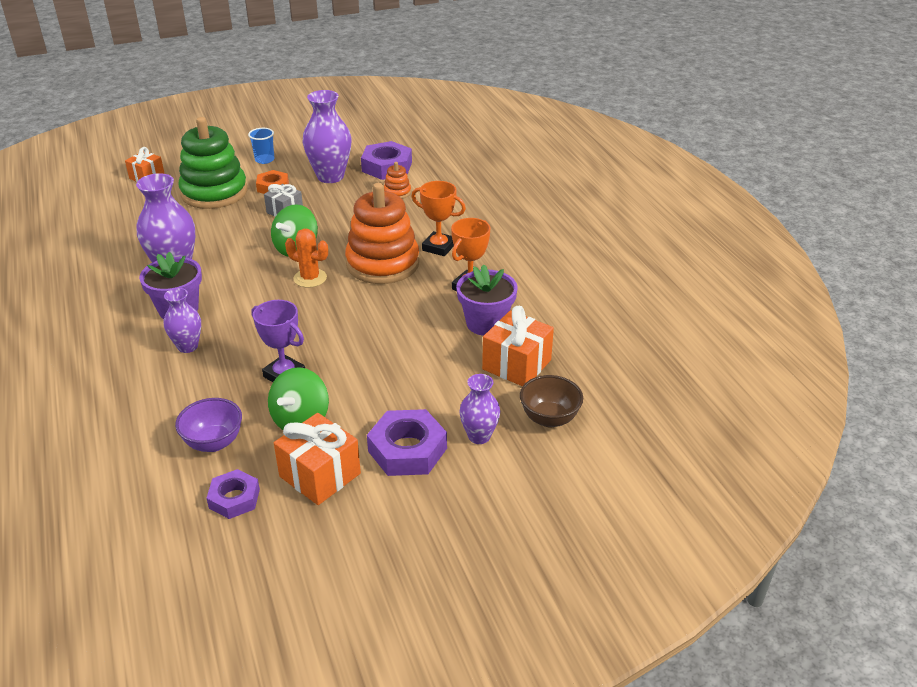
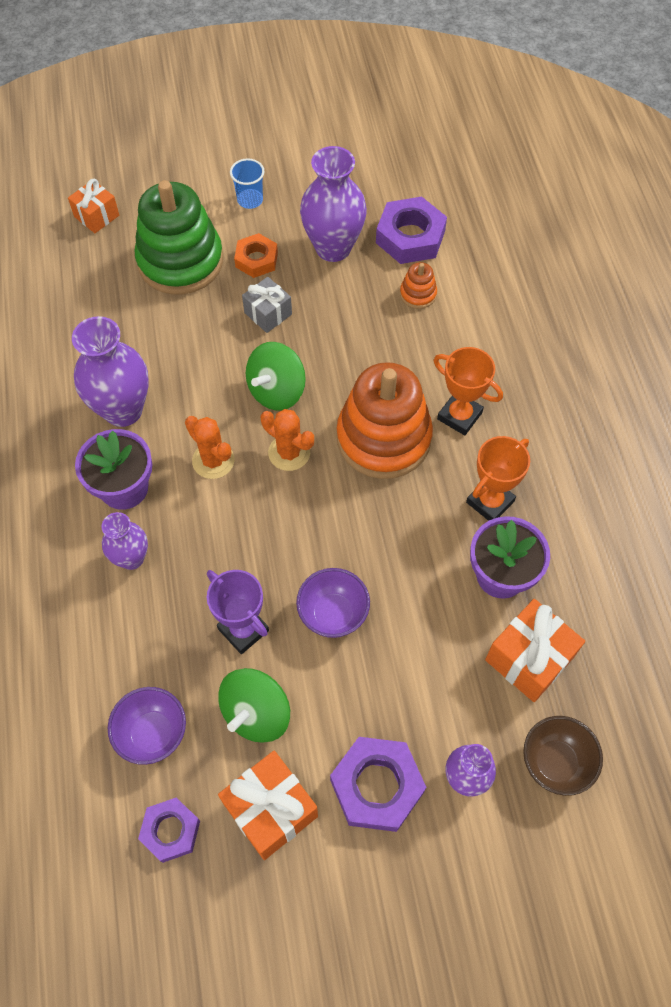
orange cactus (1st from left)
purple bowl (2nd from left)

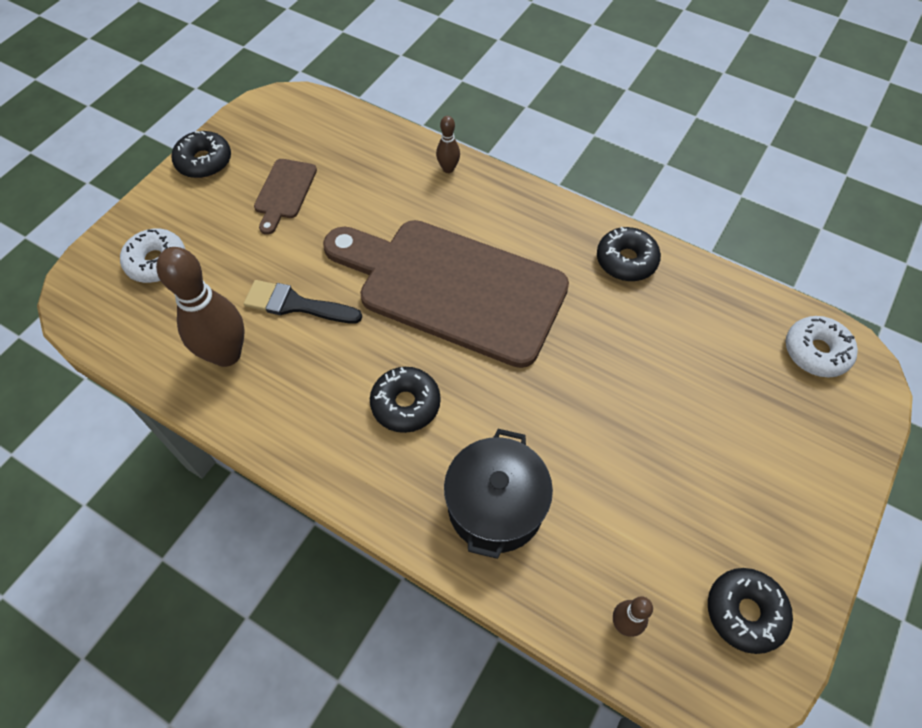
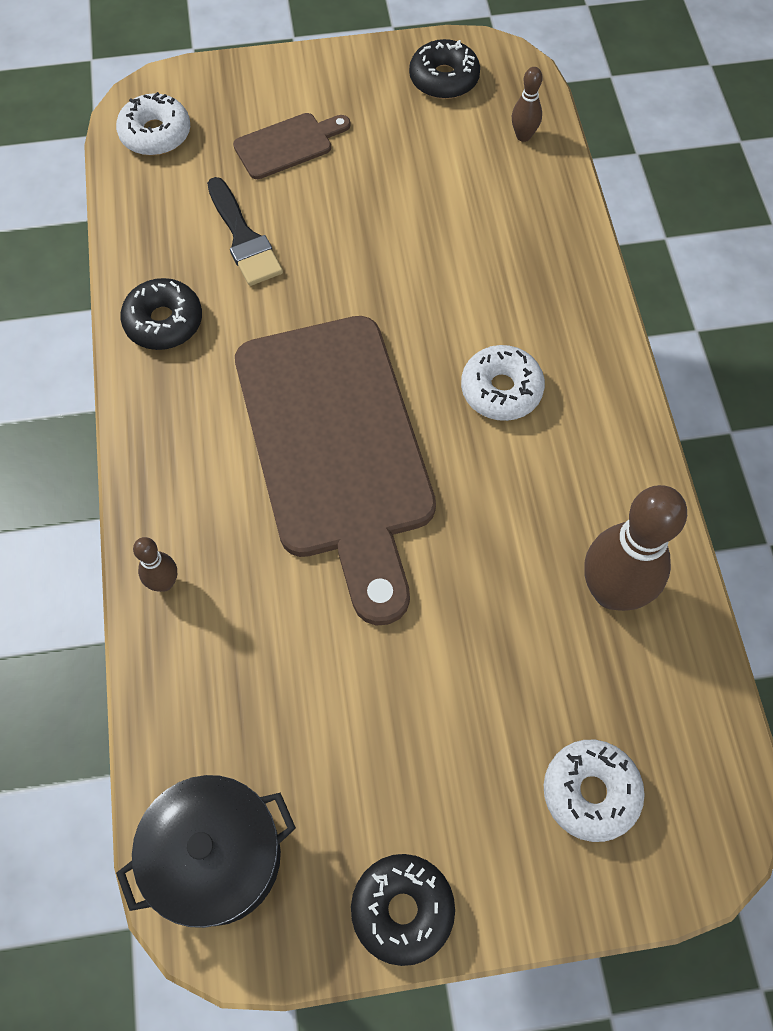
black brush
brown cutting board (1st from left)
white donut (2nd from left)
black pot

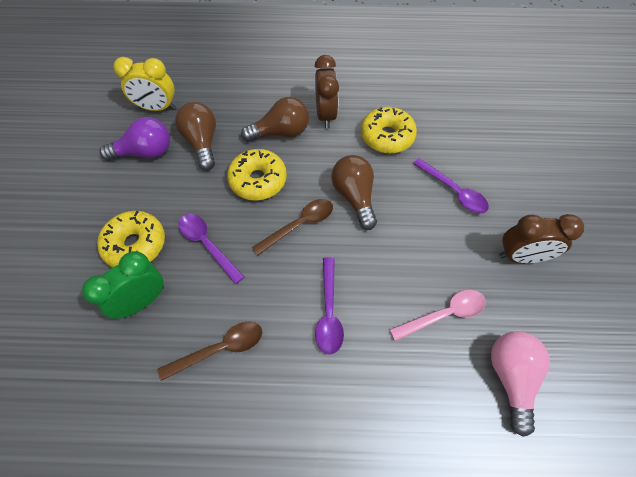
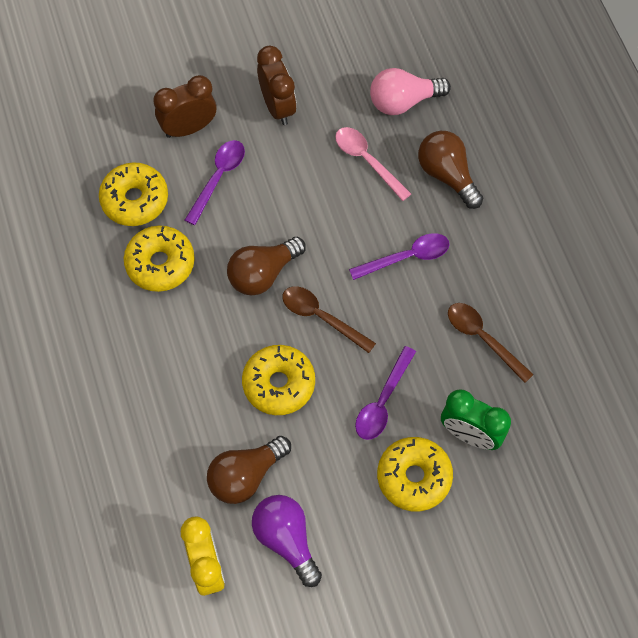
brown light bulb (3rd from left)
brown clock (1st from left)
yellow donut (1st from left)

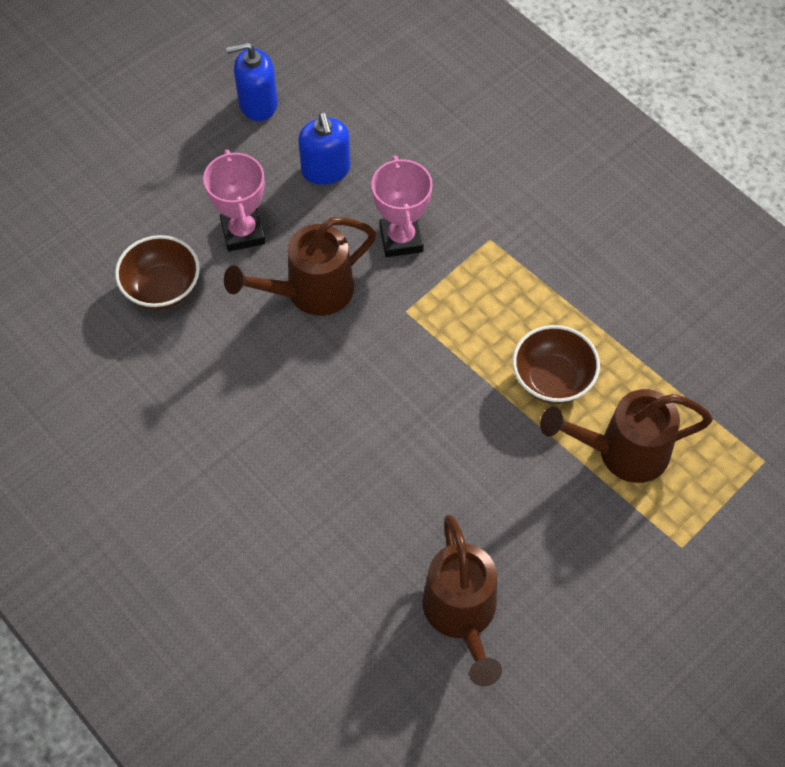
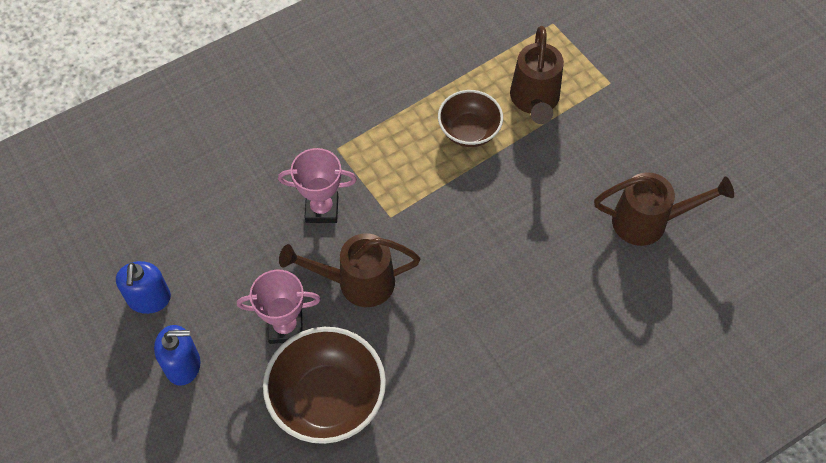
brown bowl (1st from left)
brown watering can (1st from left)
blue soap dispenser (2nd from left)

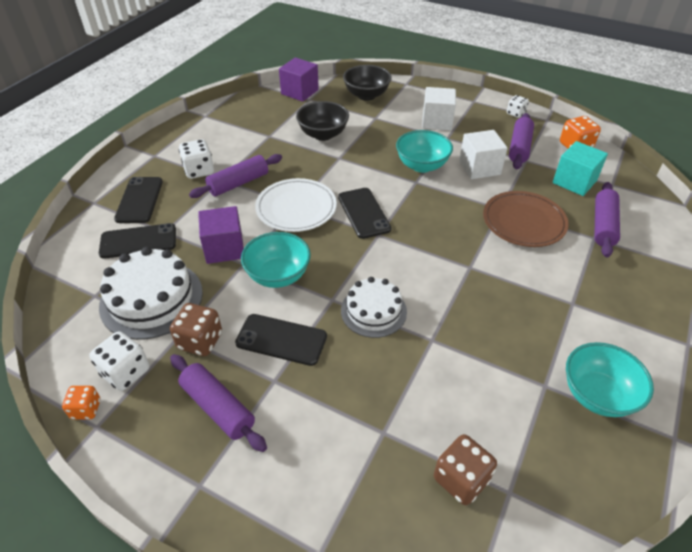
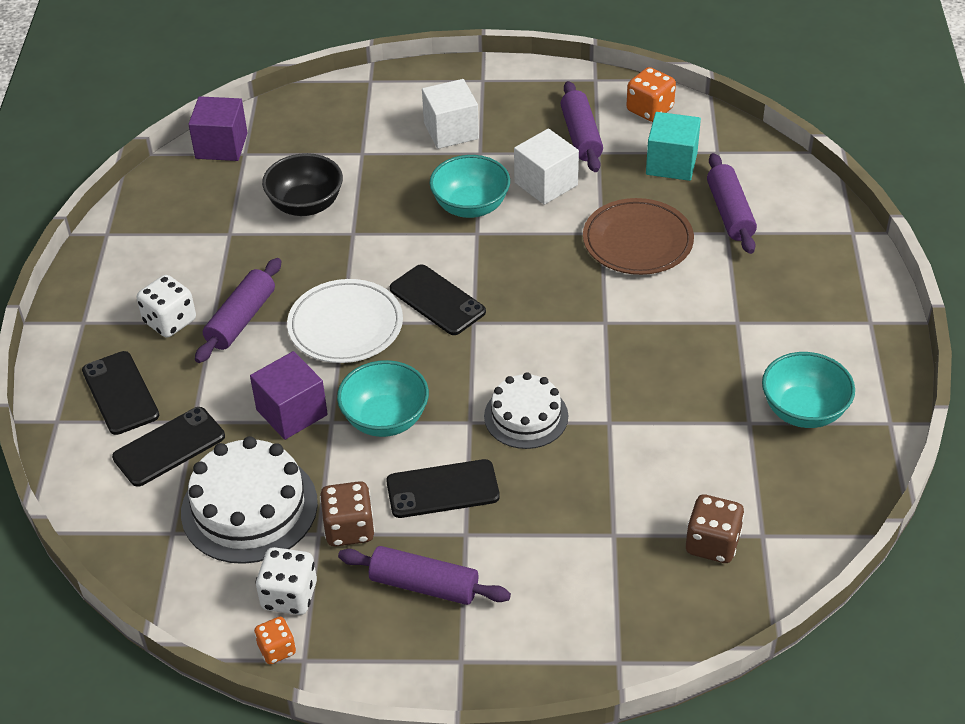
black bowl (2nd from left in the first image)
white dice (3rd from left in the first image)

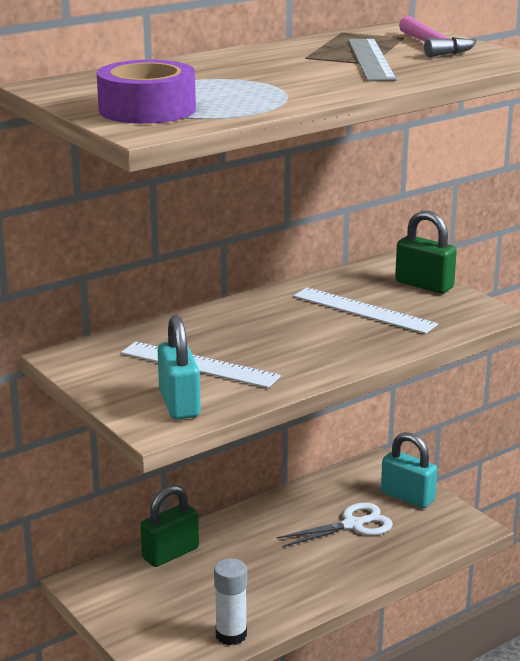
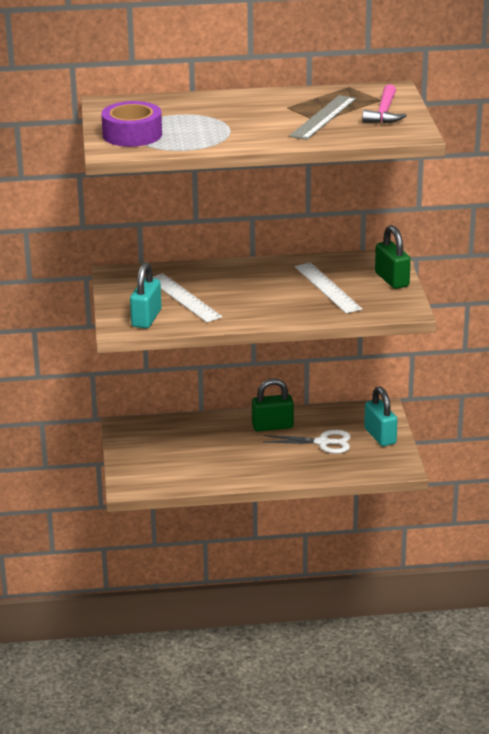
green padlock (1st from left)
white glue stick

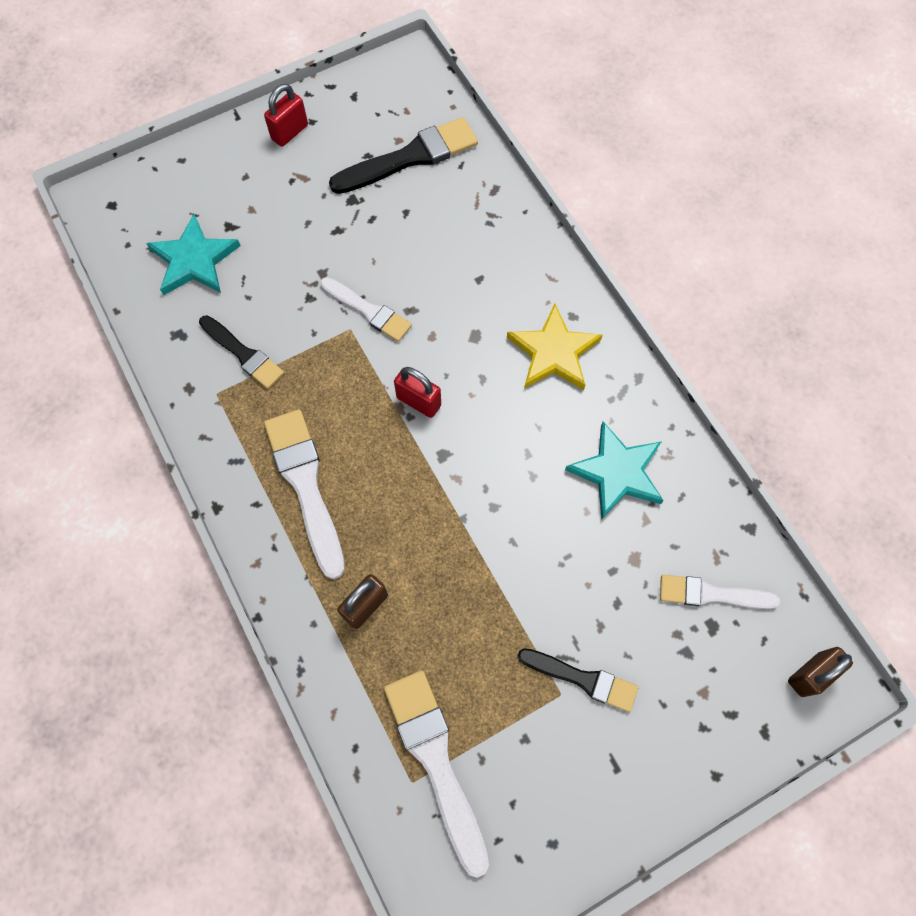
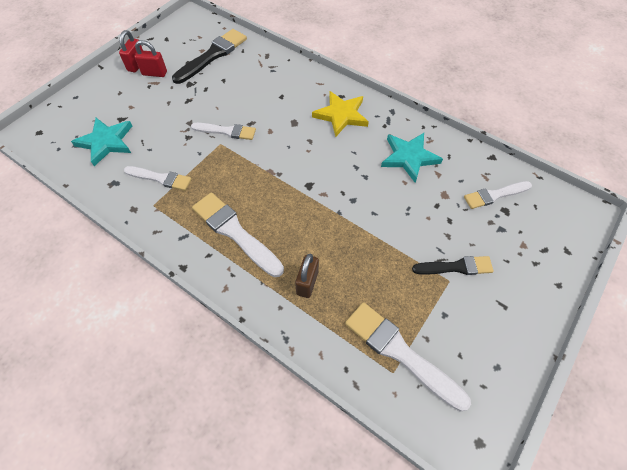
white brush (1st from left)
red padlock (2nd from left)
brown padlock (2nd from left in the first image)

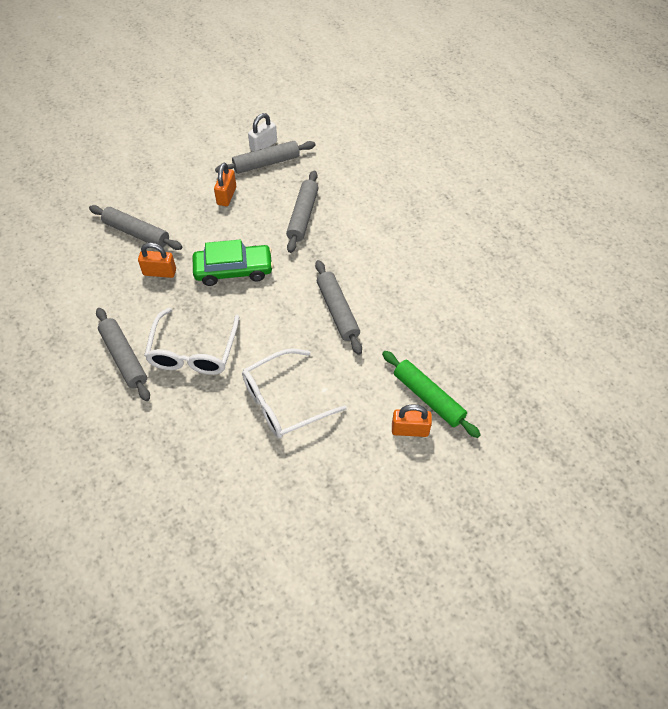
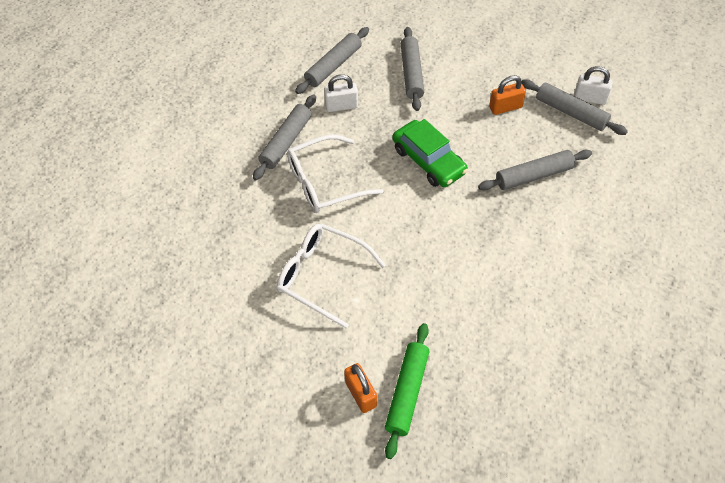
orange padlock (1st from left in the first image)
grey rolling pin (2nd from left)
white padlock (1st from left)

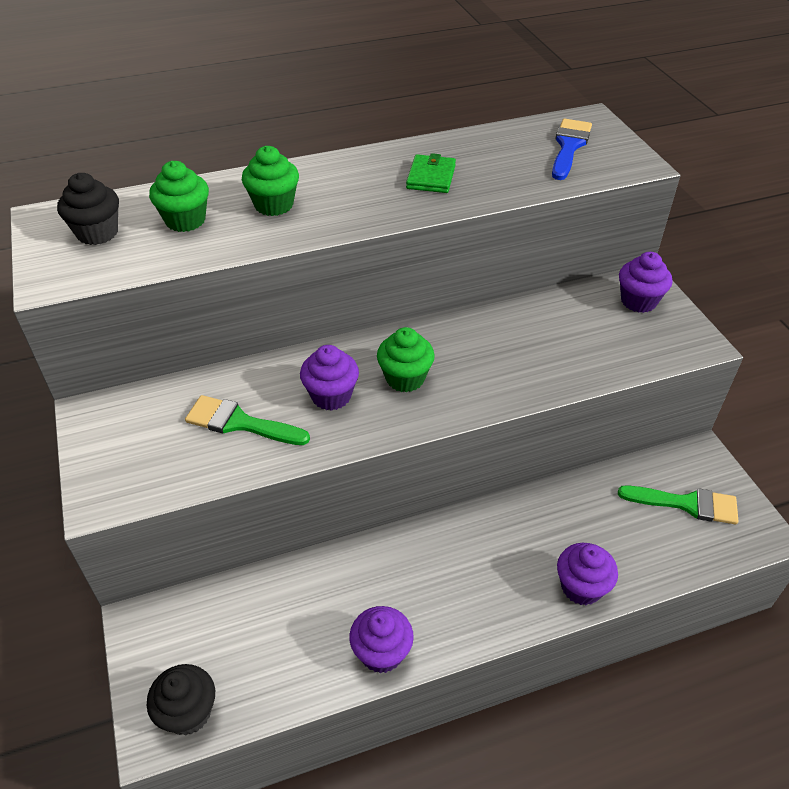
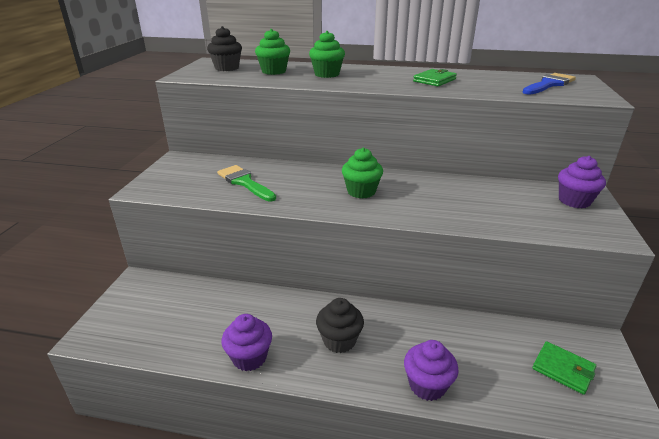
black cupcake (2nd from left)
purple cupcake (1st from left in the first image)
green wallet (2nd from left)

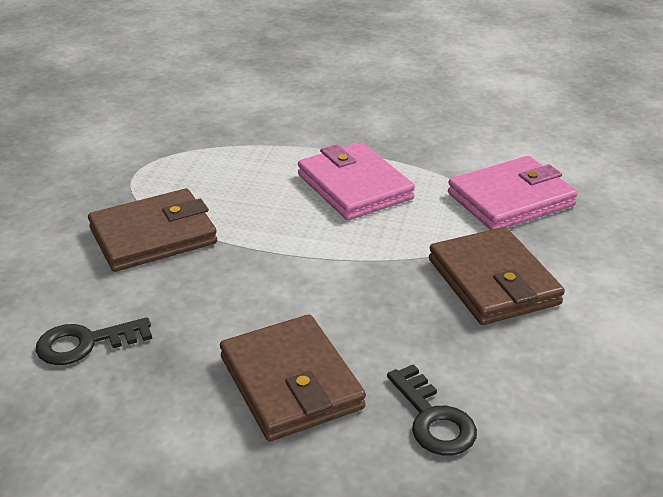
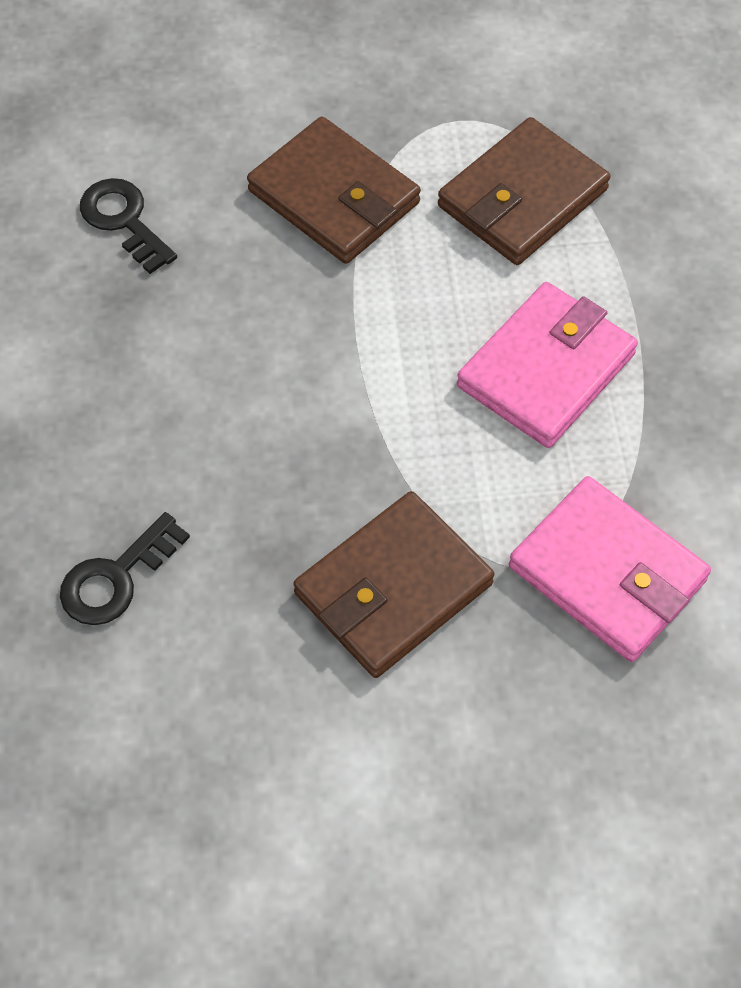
brown wallet (3rd from left)

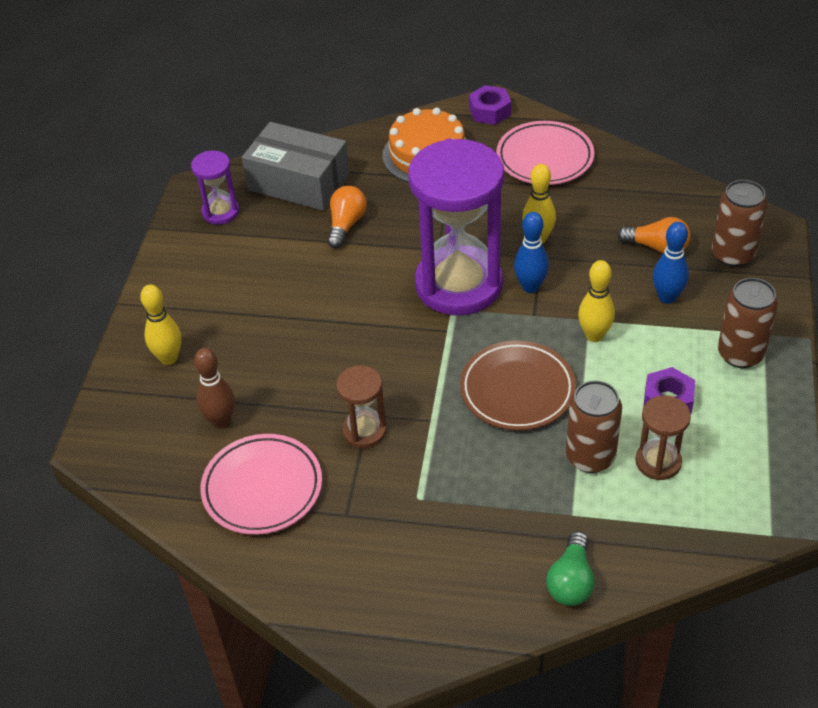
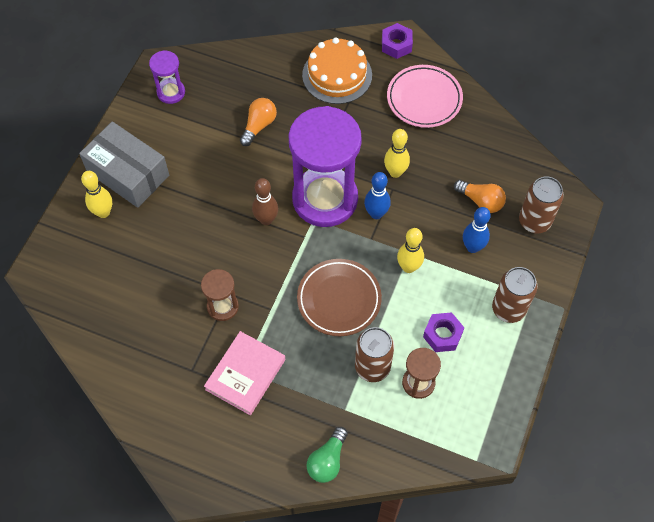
brown bowling pin
pink plate (1st from left in the first image)
grey box
pink book

